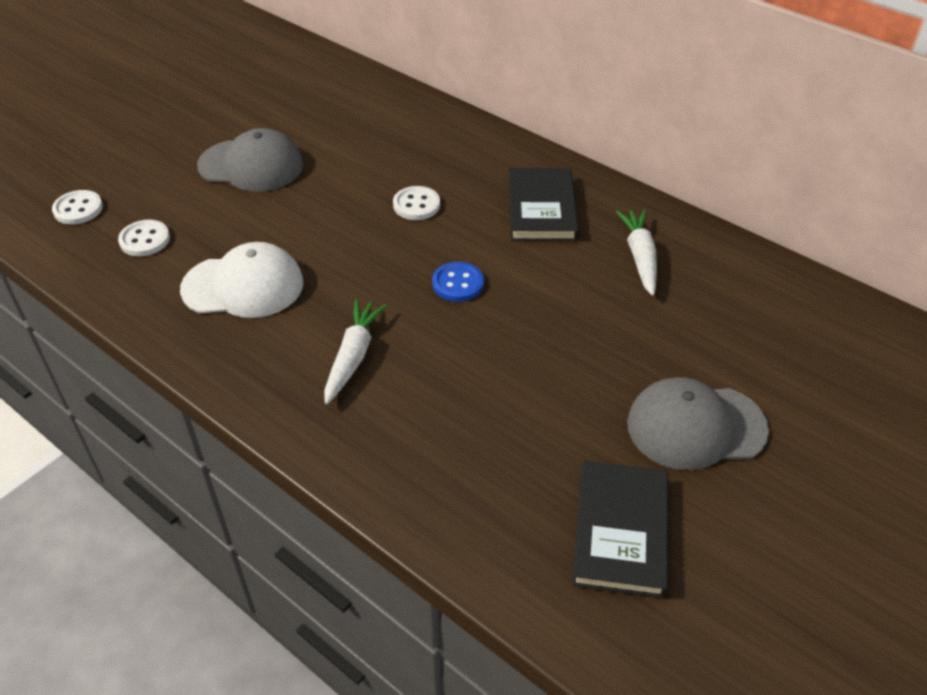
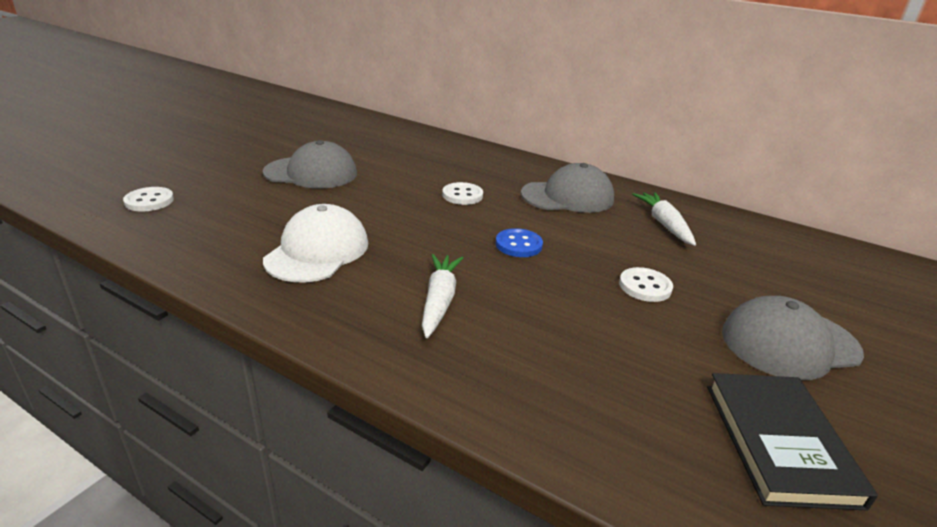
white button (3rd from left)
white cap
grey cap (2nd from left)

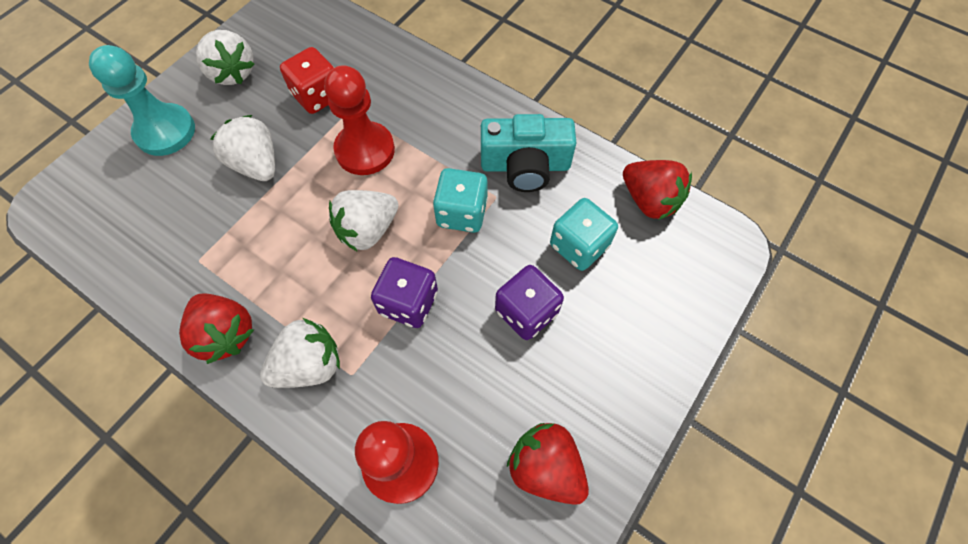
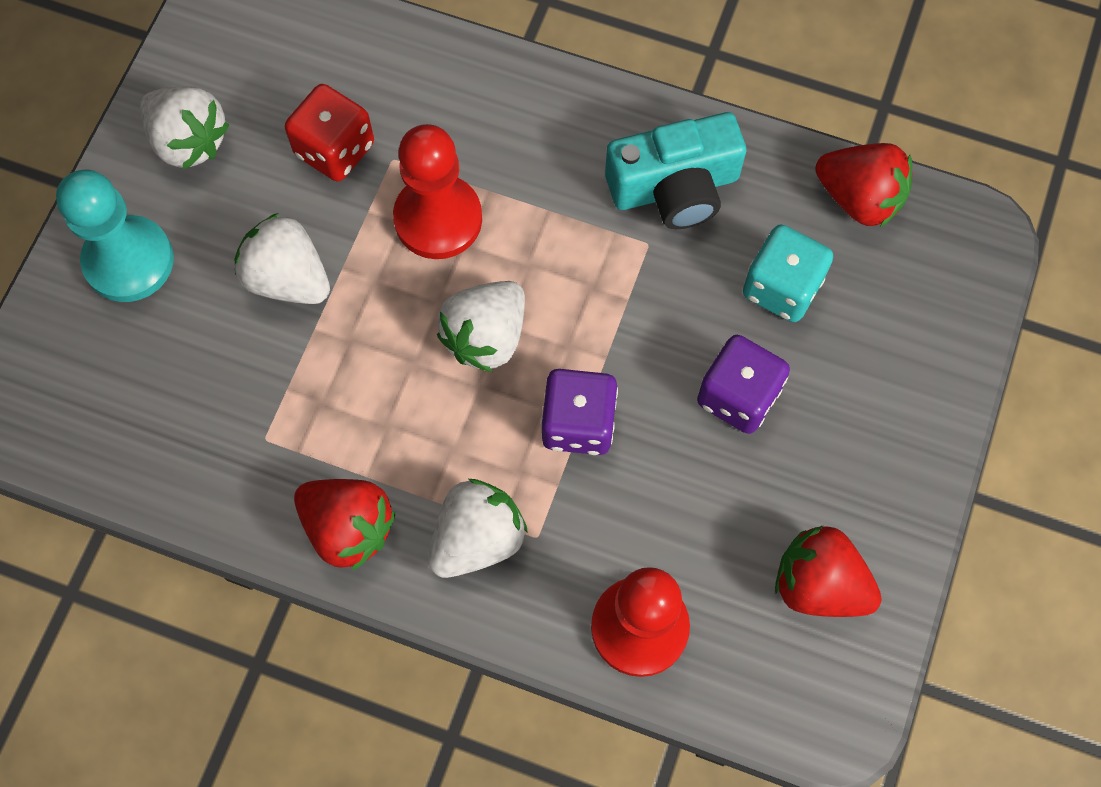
turquoise dice (1st from left in the first image)

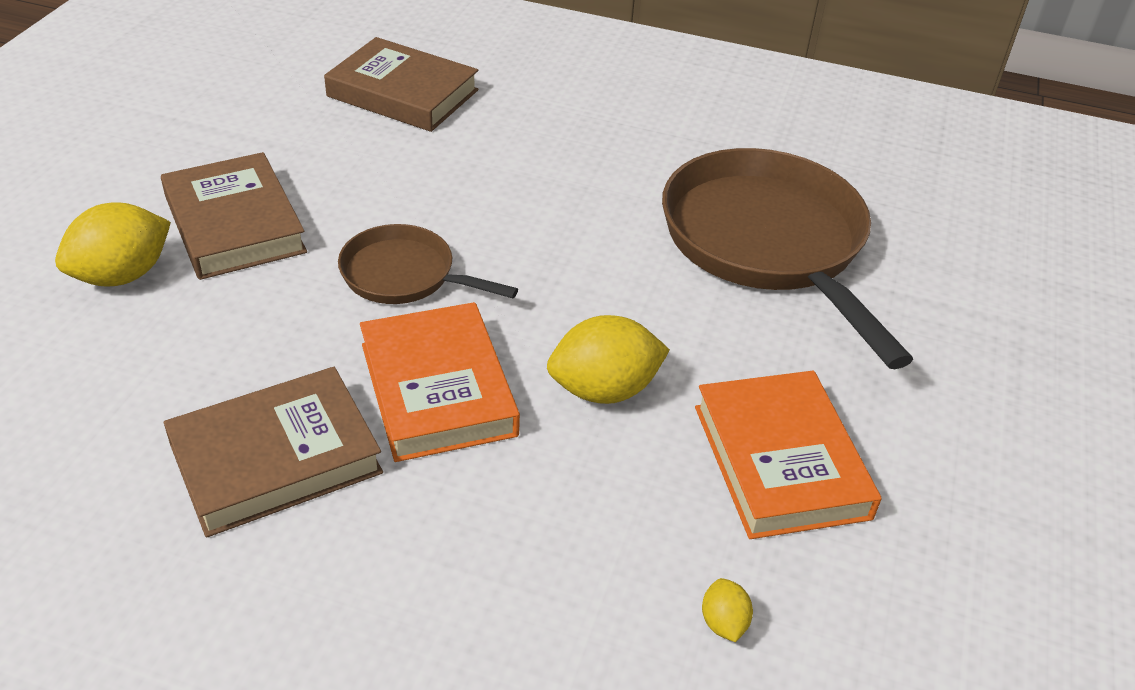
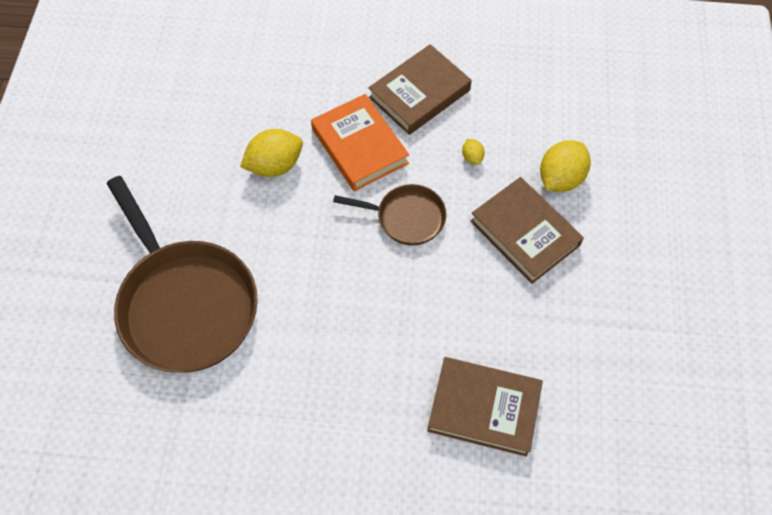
orange book (2nd from left in the first image)
yellow lemon (2nd from left)

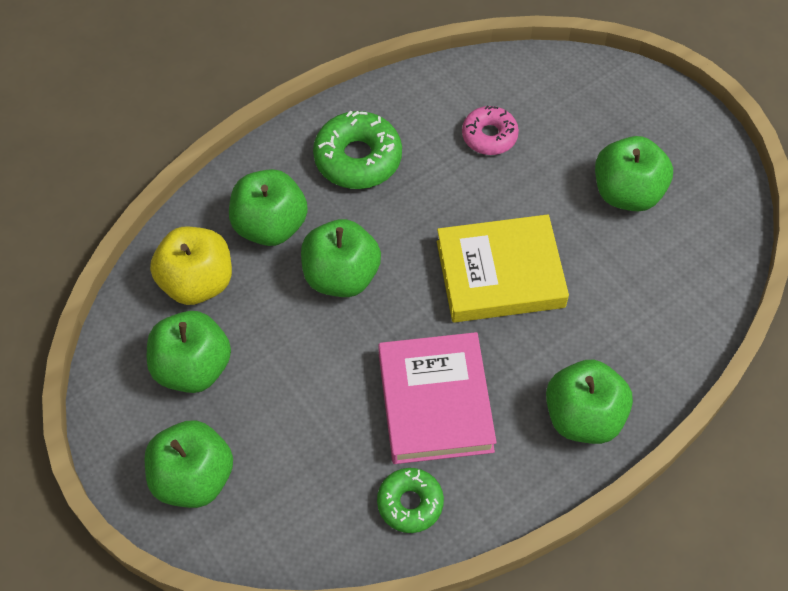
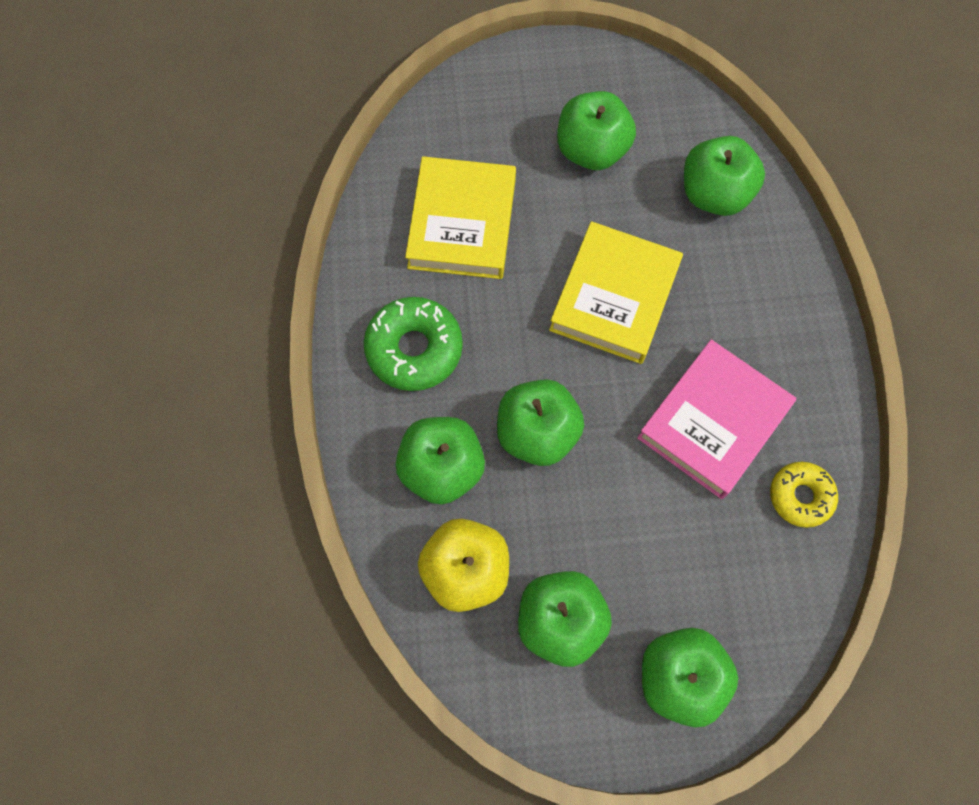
yellow donut
pink book
yellow book (1st from left)
green apple (6th from left)

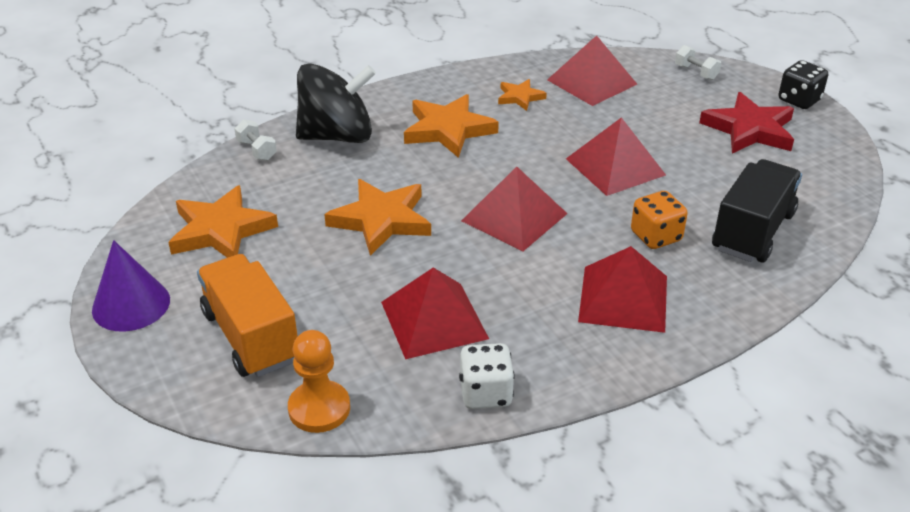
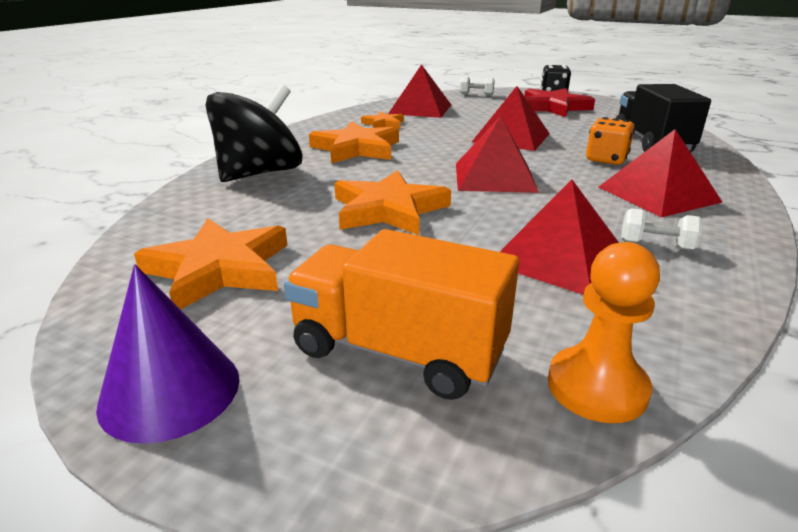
white dumbbell (2nd from left)
white dice

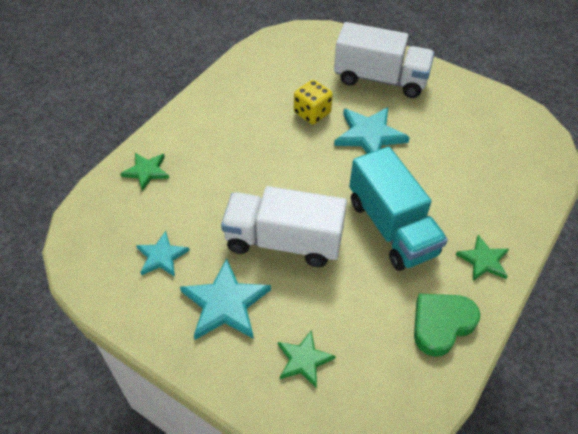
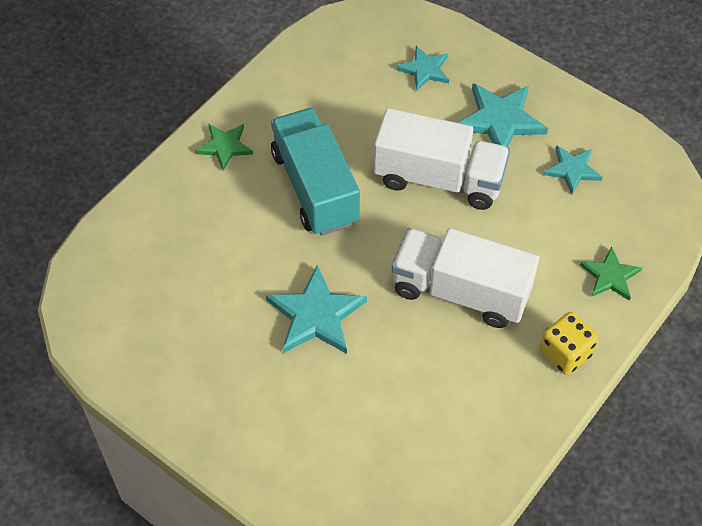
turquoise star (2nd from left)
yellow dice
white truck (2nd from left)
green heart

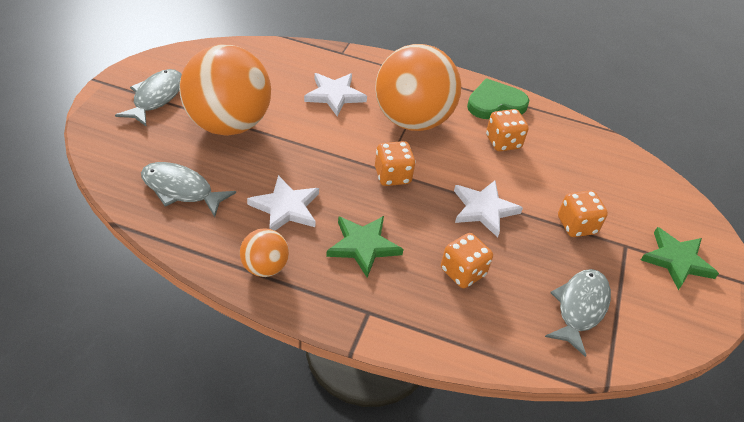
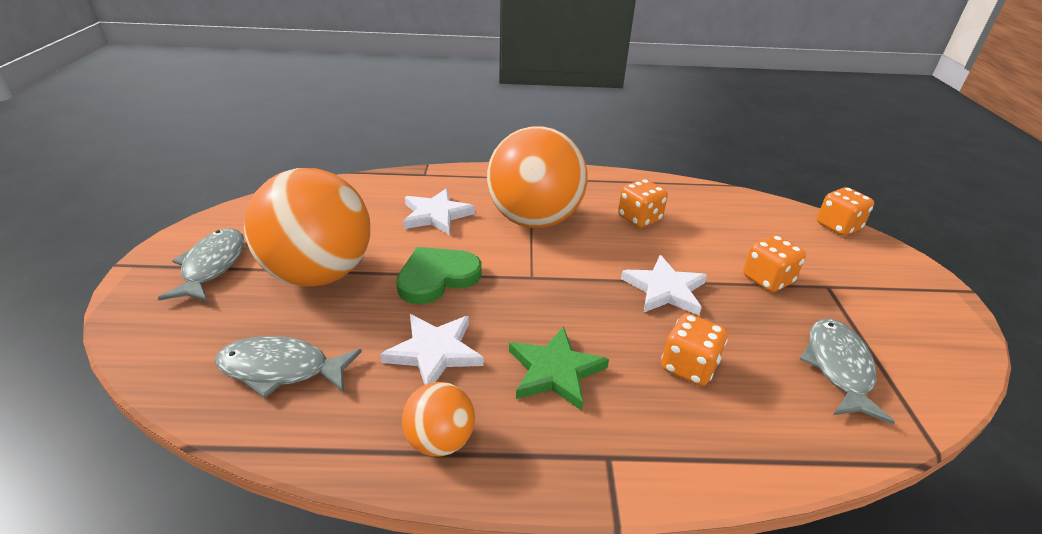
orange dice (4th from left)
green heart
green star (2nd from left in the first image)

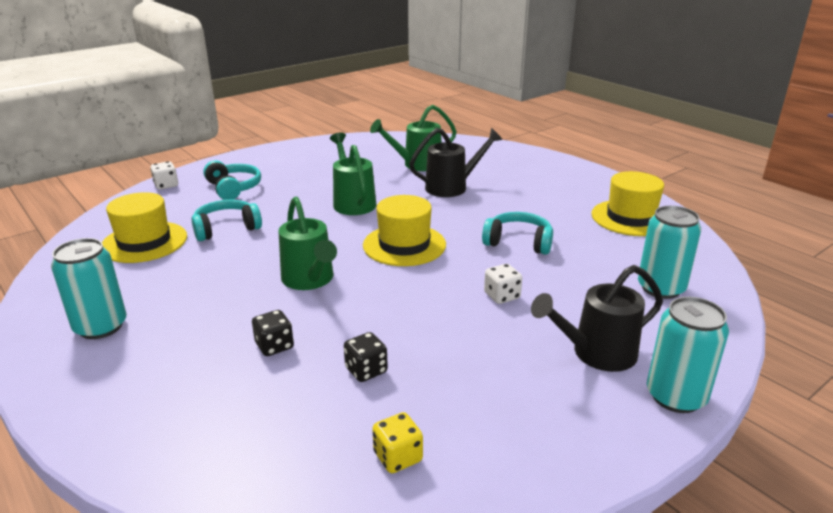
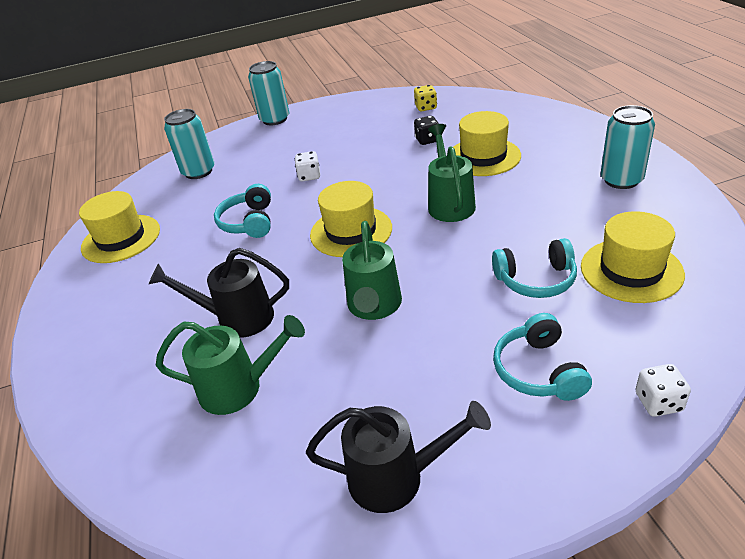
yellow hat (3rd from left)
turquoise headphones (1st from left)
black watering can (2nd from left)

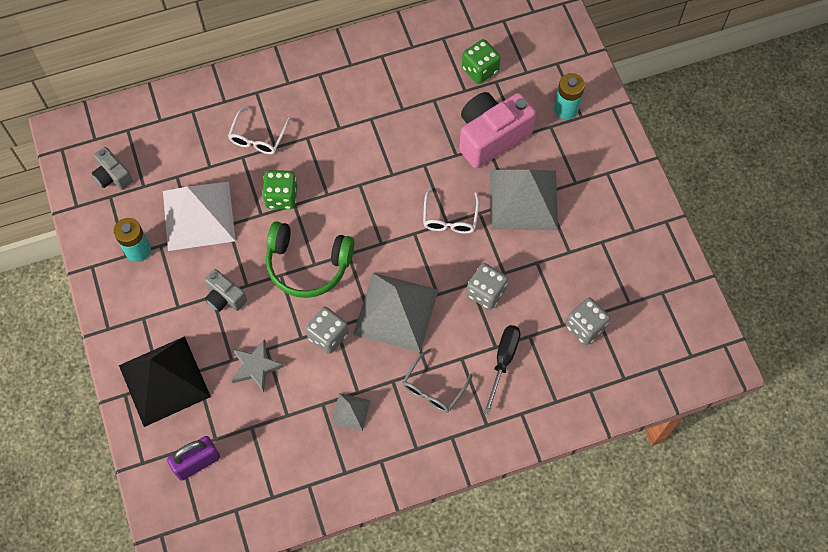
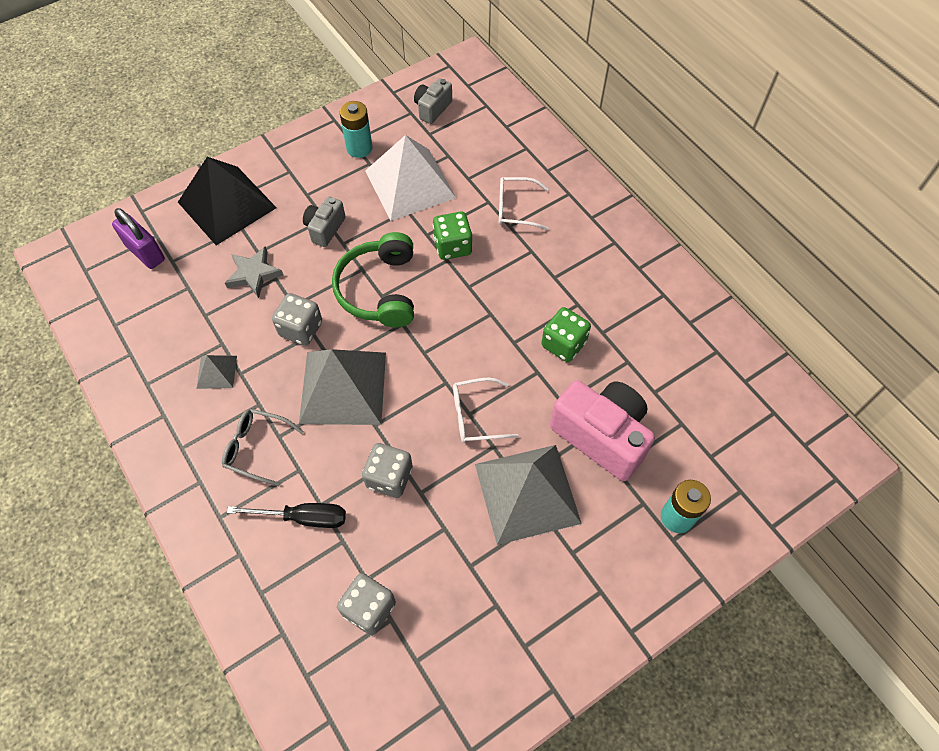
green dice (2nd from left)

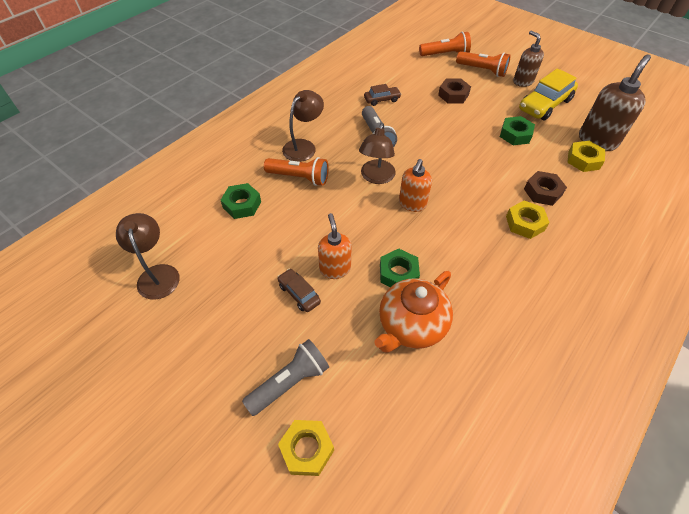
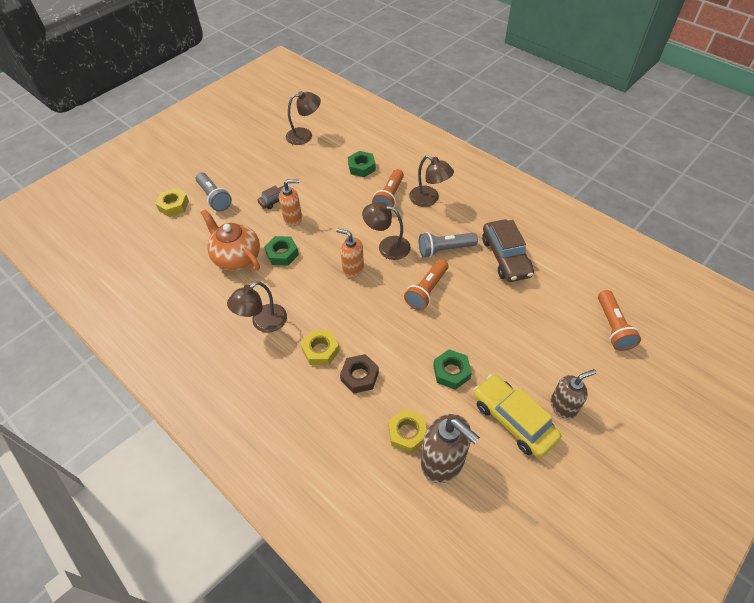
brown car (2nd from left)
brown nut (1st from left in the first image)
orange flashlight (2nd from left)
brown lamp (1st from left)

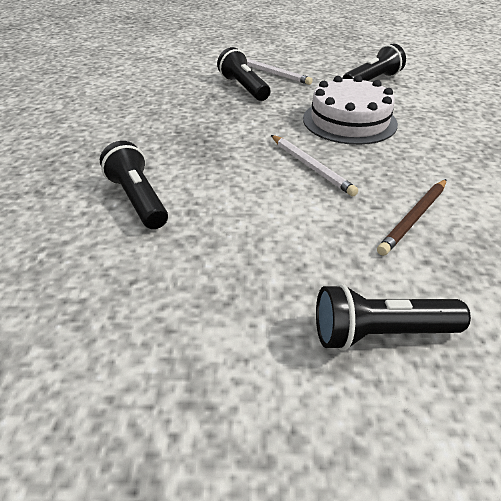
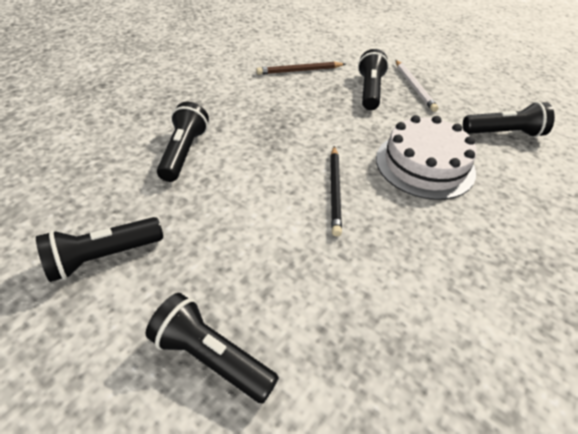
black pencil
brown pencil
black flashlight (1st from left)

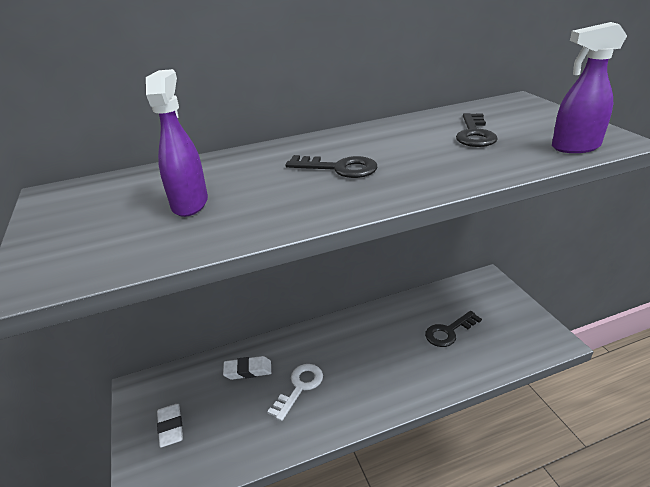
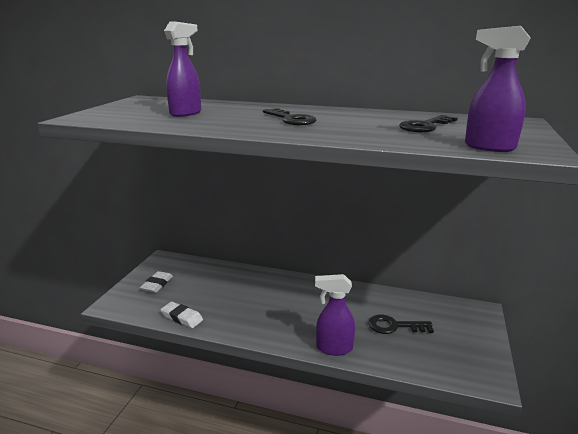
white eraser (2nd from left)
white key
purple spray bottle (2nd from left)

